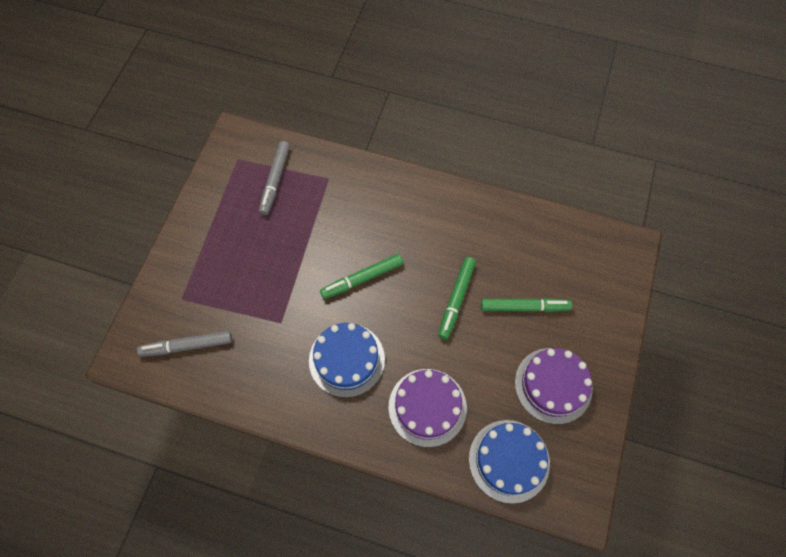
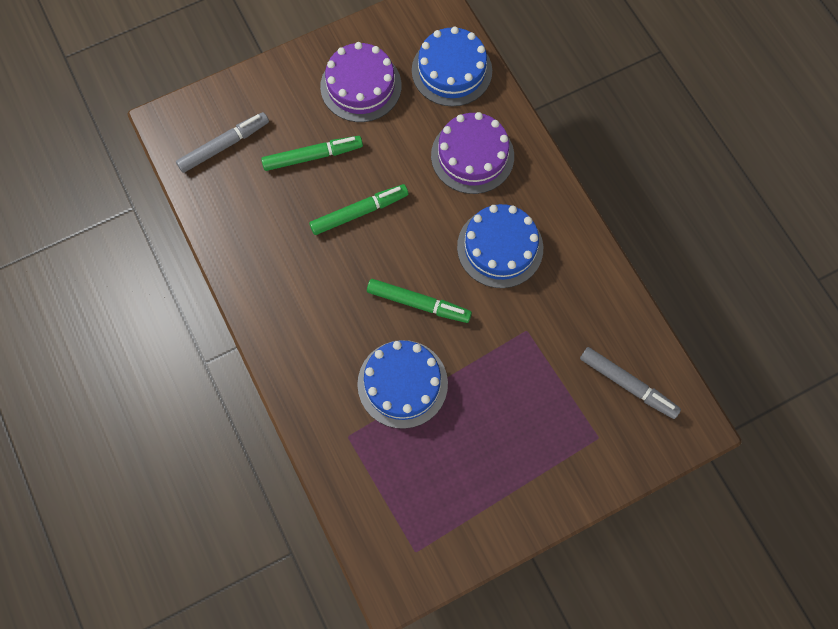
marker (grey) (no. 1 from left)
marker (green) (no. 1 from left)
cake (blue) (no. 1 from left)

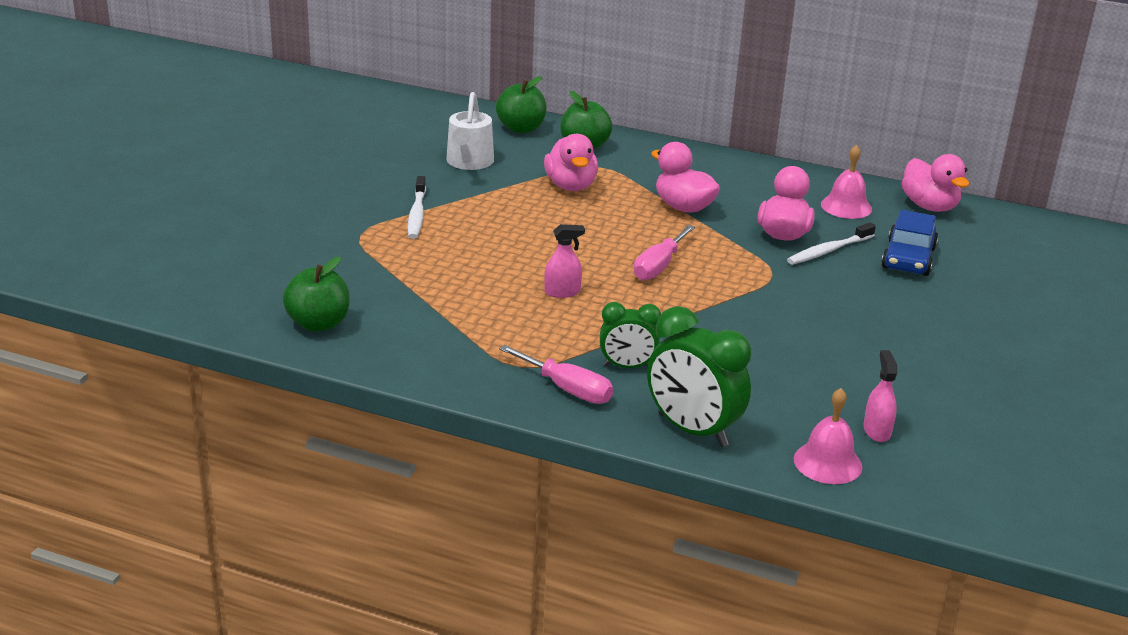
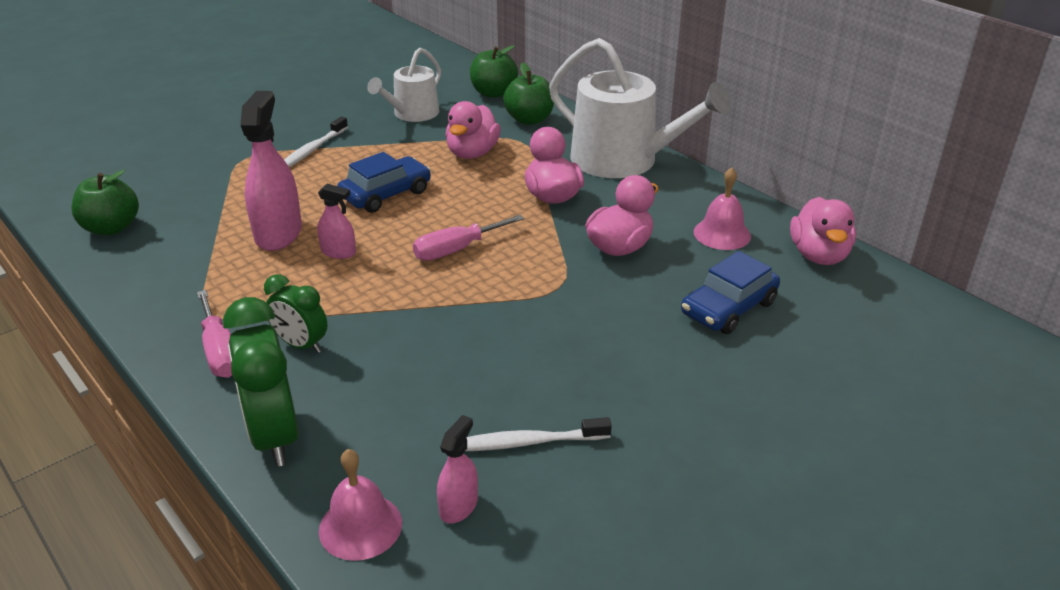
toothbrush (white) (no. 2 from left)
watering can (white) (no. 2 from left)
spray bottle (pink) (no. 1 from left)
car (blue) (no. 1 from left)

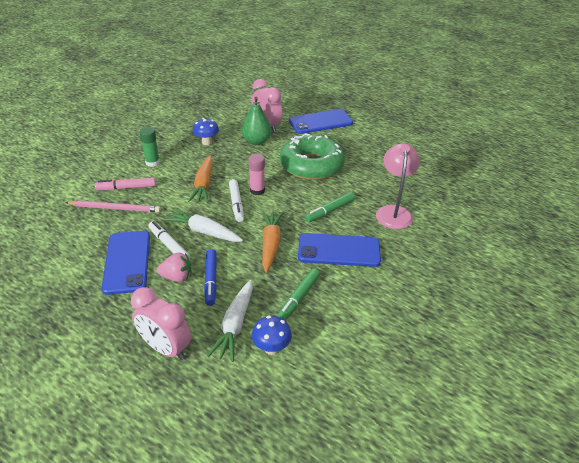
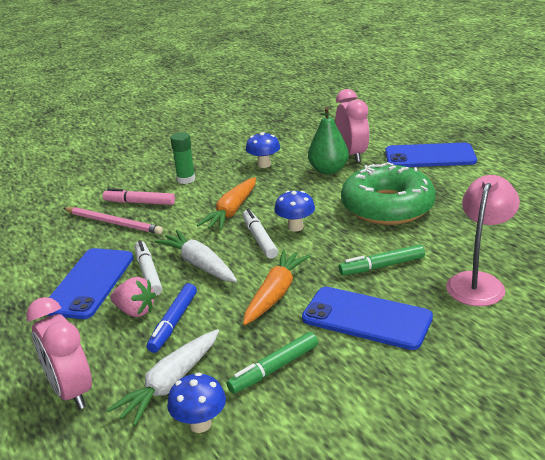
mushroom (blue) (no. 3 from left)
marker (white) (no. 2 from left)

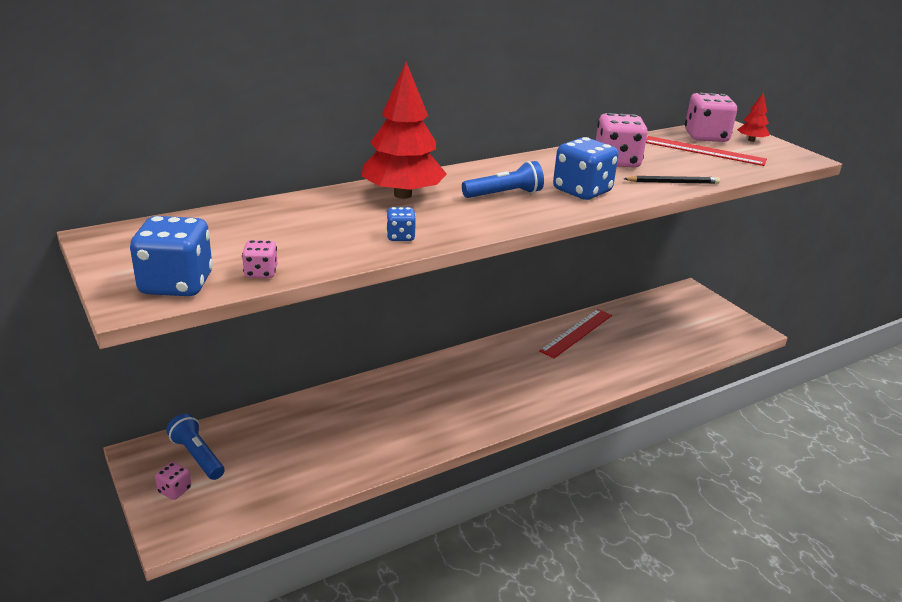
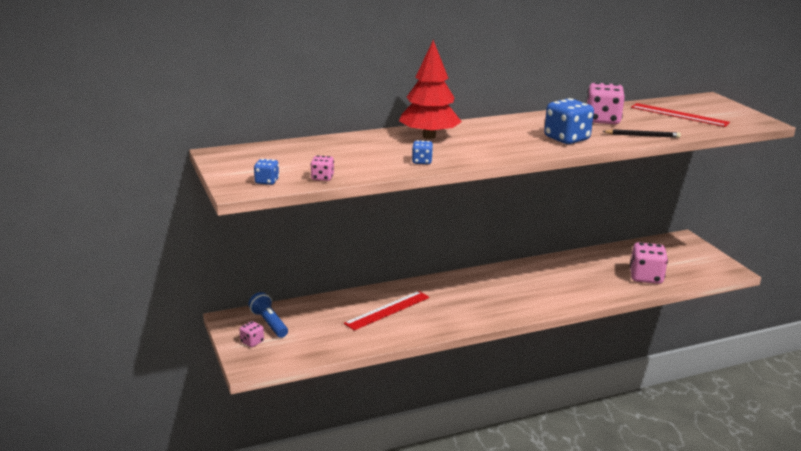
dice (pink) (no. 4 from left)
tree (red) (no. 2 from left in the first image)
flashlight (blue) (no. 2 from left in the first image)
dice (blue) (no. 1 from left)
ruler (red) (no. 1 from left)

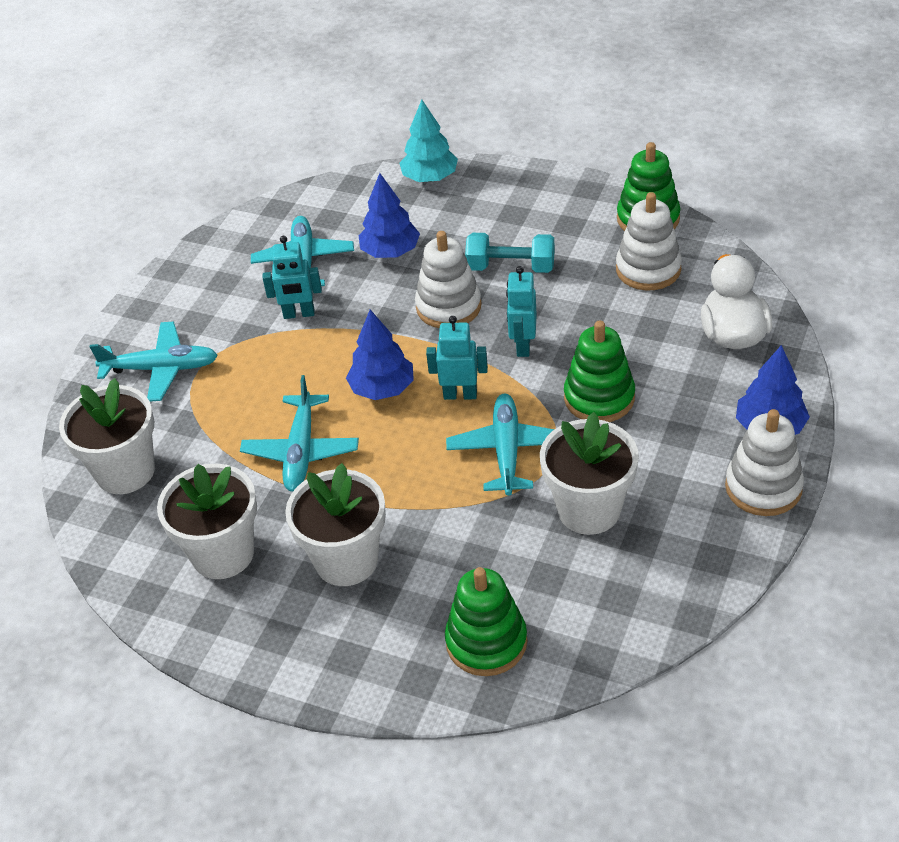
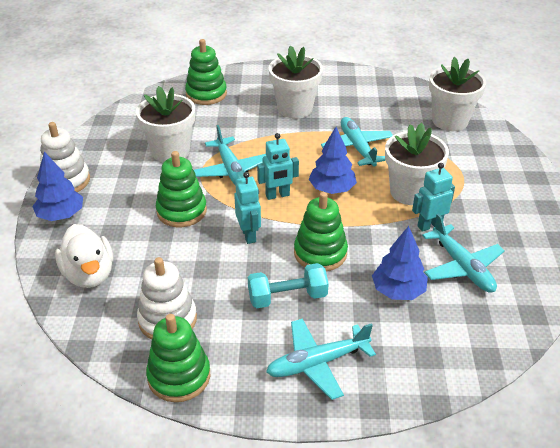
tree (turquoise)
stacking toy (green) (no. 4 from left)
plane (turquoise) (no. 2 from left)
flower pot (white) (no. 3 from left)

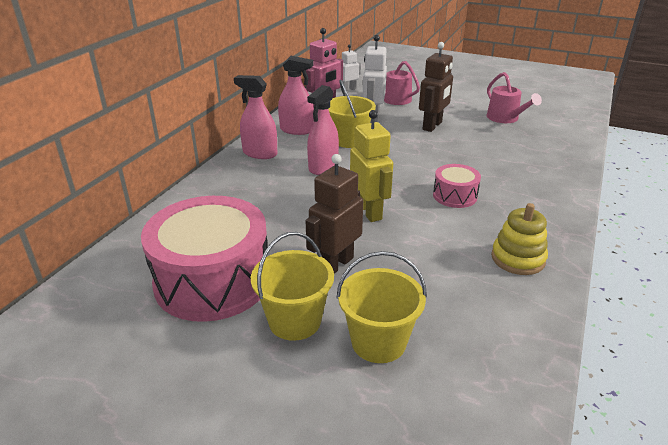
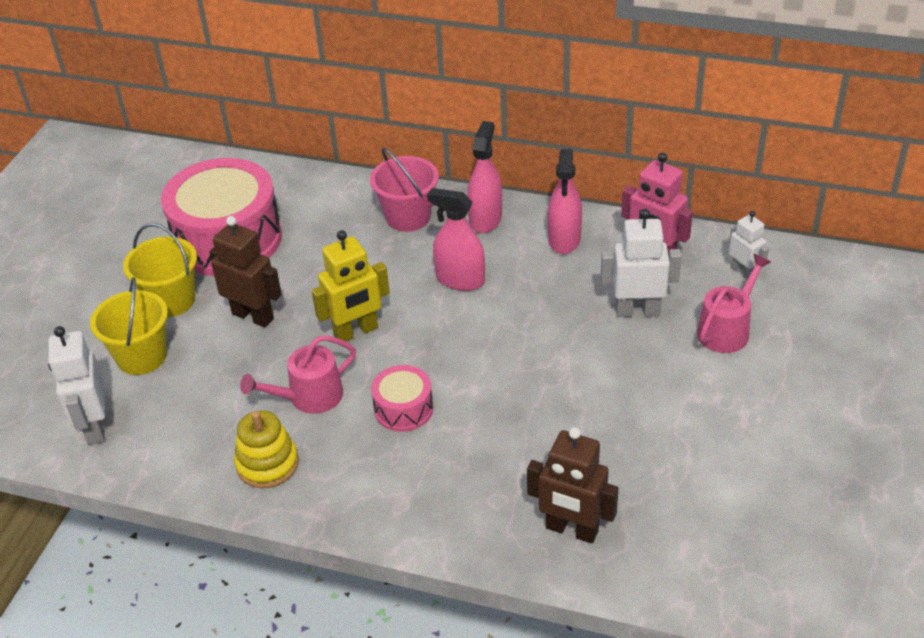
robot (brown) (no. 2 from left)
watering can (pink) (no. 1 from left)
bucket (yellow) (no. 2 from left in the first image)
bucket (pink)
robot (white) (no. 1 from left)

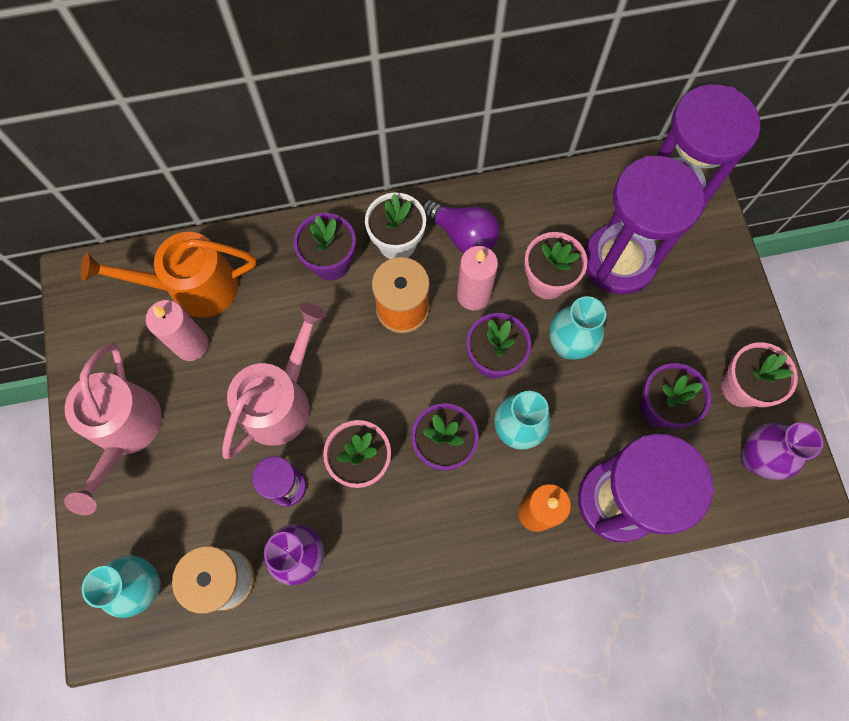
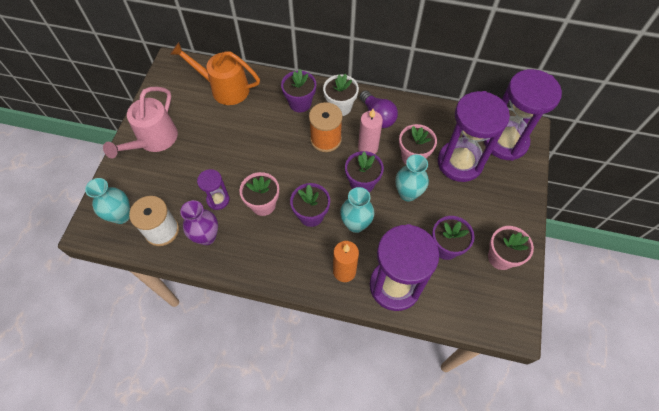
candle (pink) (no. 1 from left in the first image)
watering can (pink) (no. 2 from left in the first image)
vase (purple) (no. 2 from left in the first image)

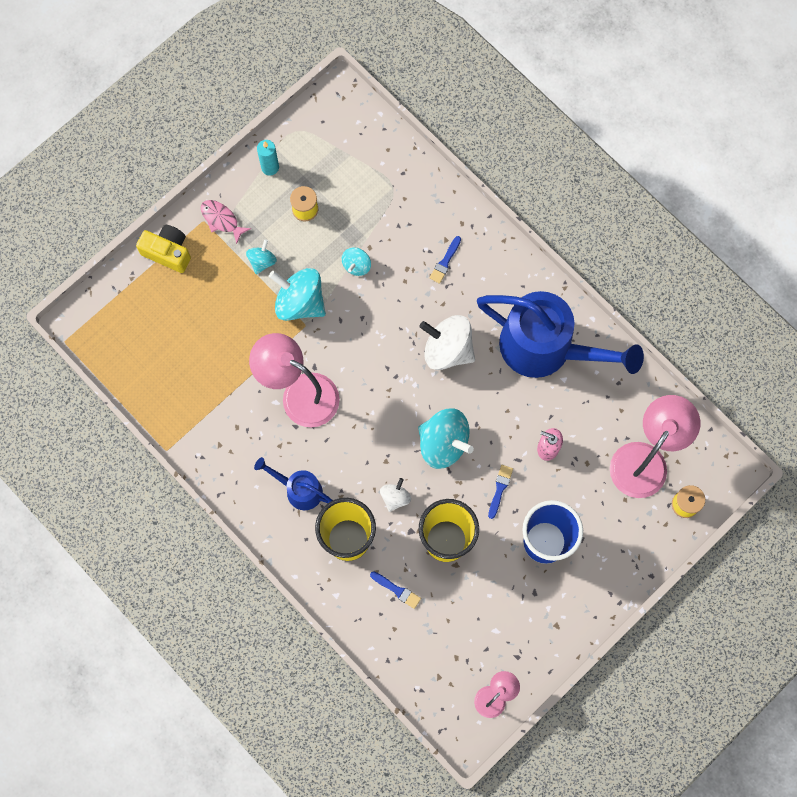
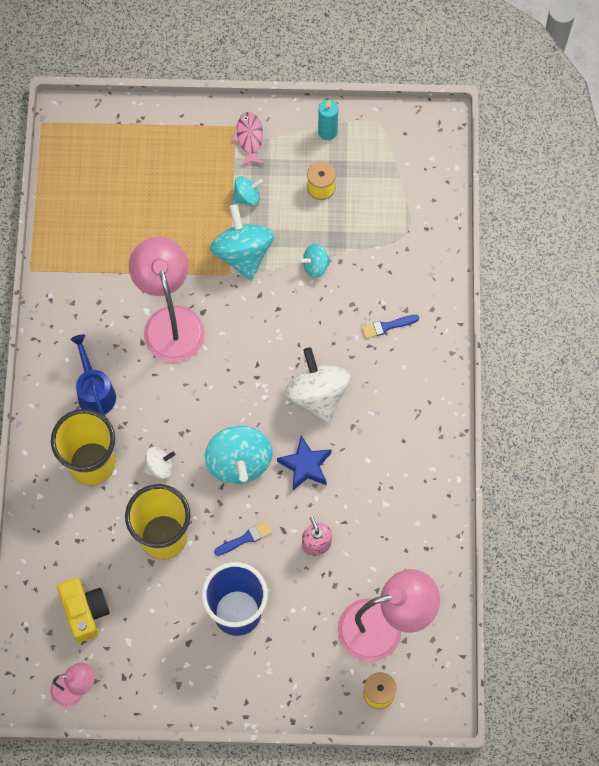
camera (yellow)
watering can (blue) (no. 2 from left in the first image)
brush (blue) (no. 1 from left in the first image)
star (blue)

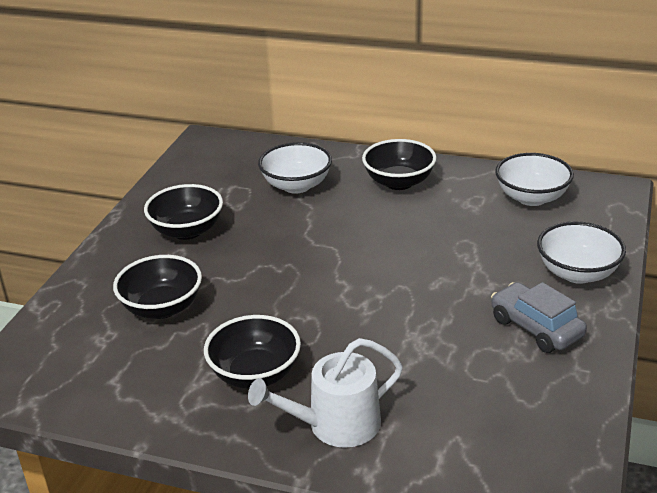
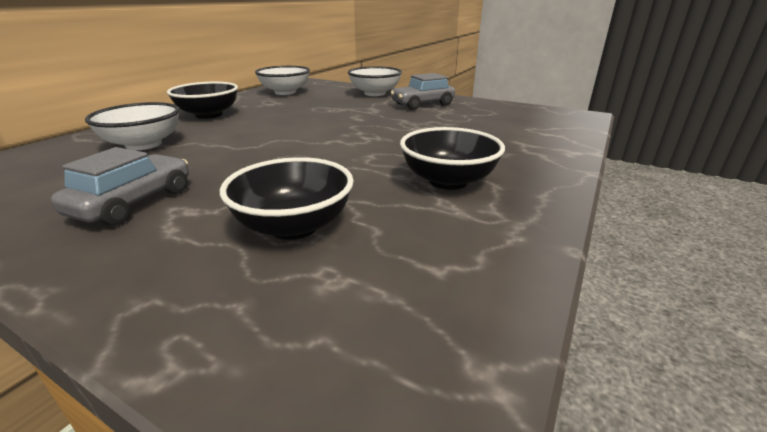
car (grey) (no. 1 from left)
watering can (white)

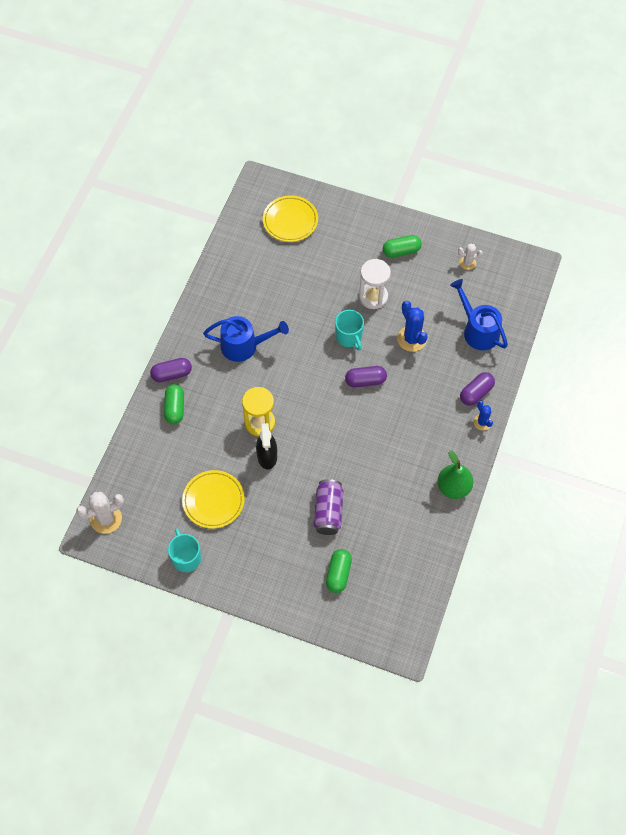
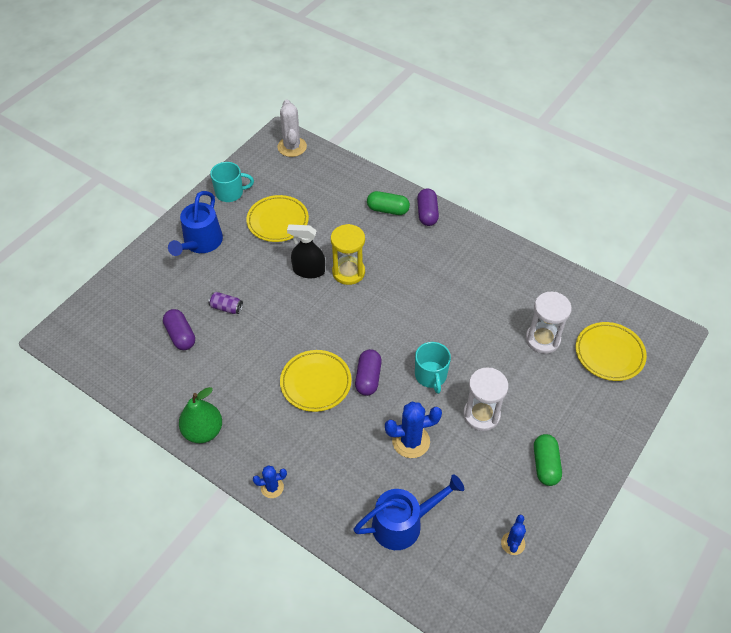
cactus (blue) (no. 3 from left)
mug (turquoise) (no. 2 from left)
watering can (blue) (no. 1 from left)
capsule (purple) (no. 1 from left)
can (purple)
capsule (green) (no. 2 from left in the first image)
hourglass (white) (no. 2 from left)
plate (yellow) (no. 2 from left)

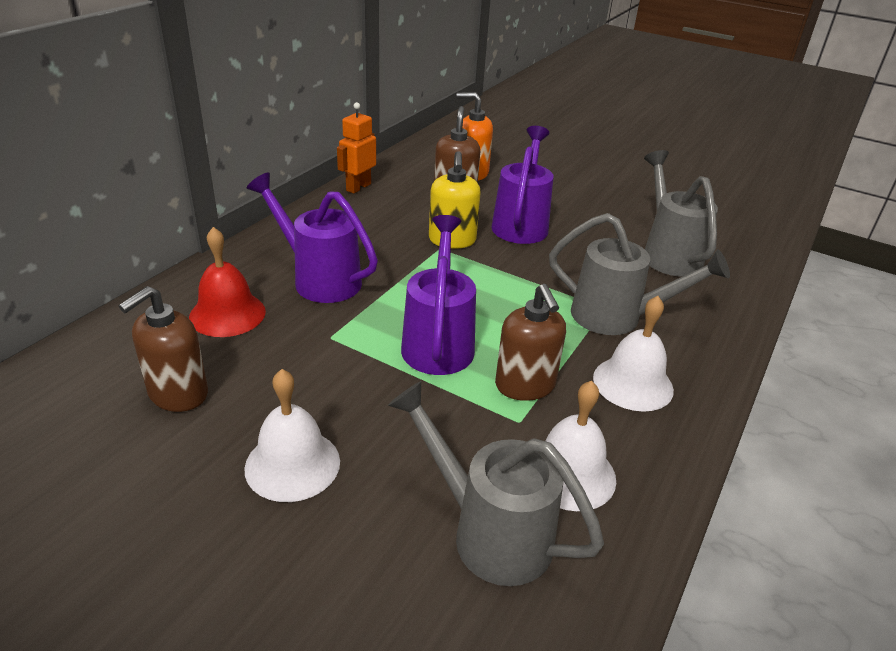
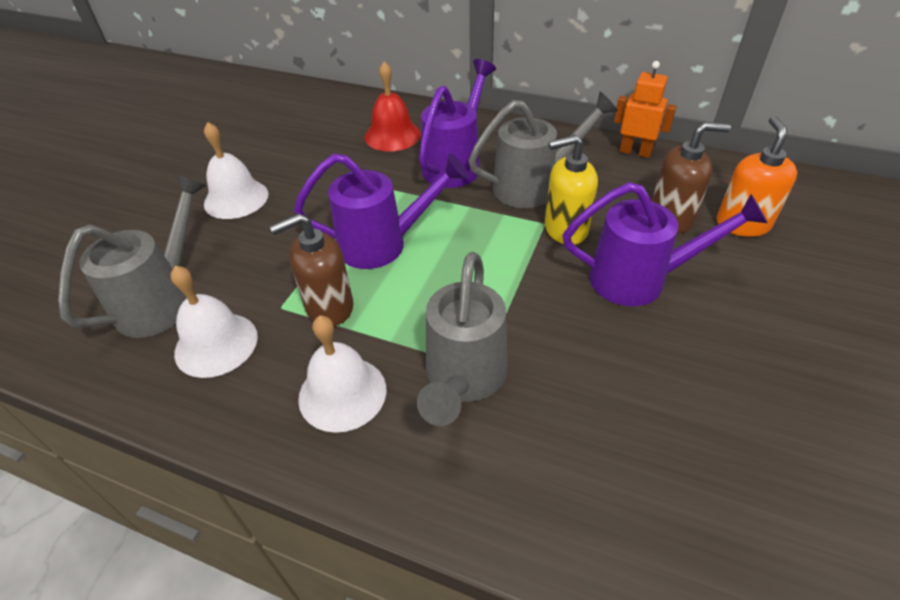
watering can (grey) (no. 3 from left)
soap dispenser (brown) (no. 1 from left in the first image)

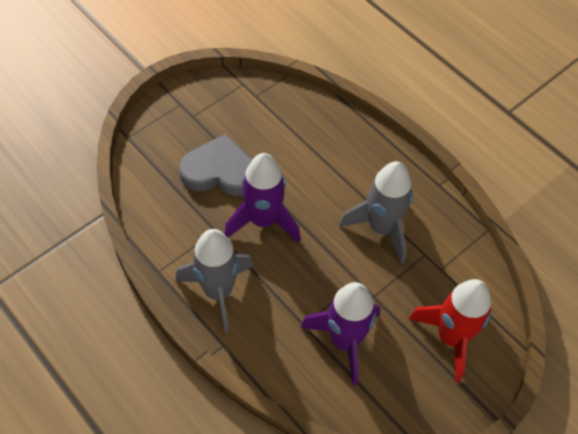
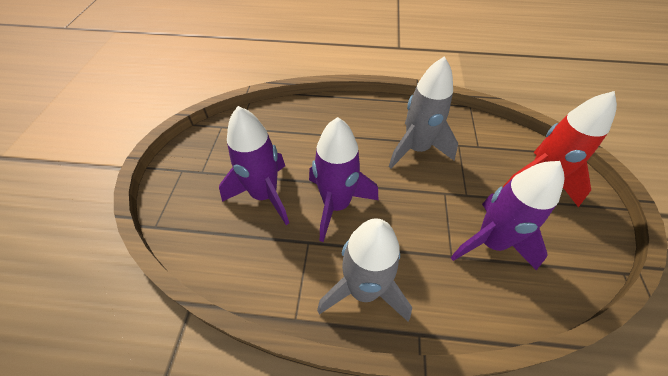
rocket (purple) (no. 1 from left)

